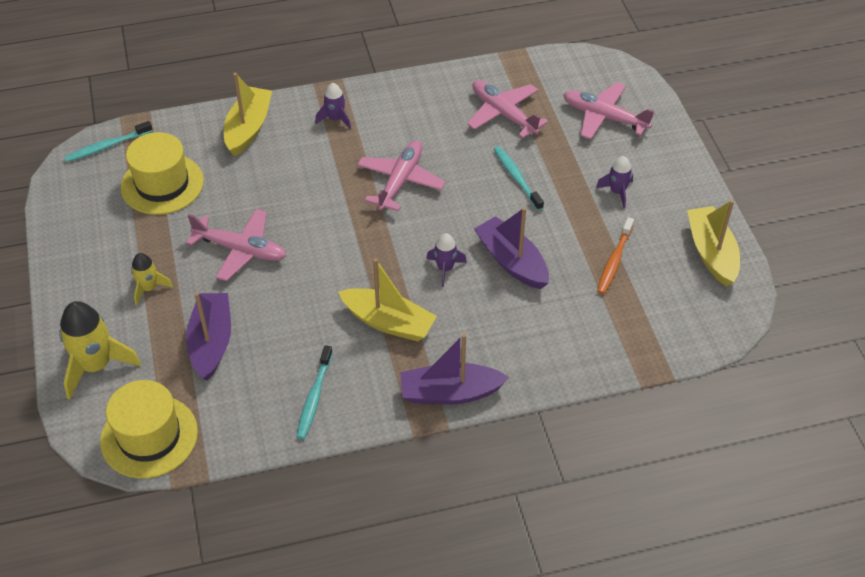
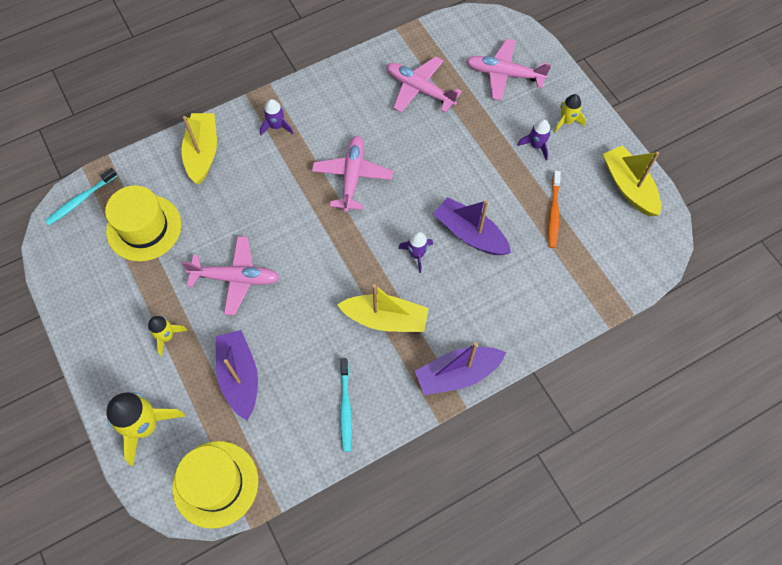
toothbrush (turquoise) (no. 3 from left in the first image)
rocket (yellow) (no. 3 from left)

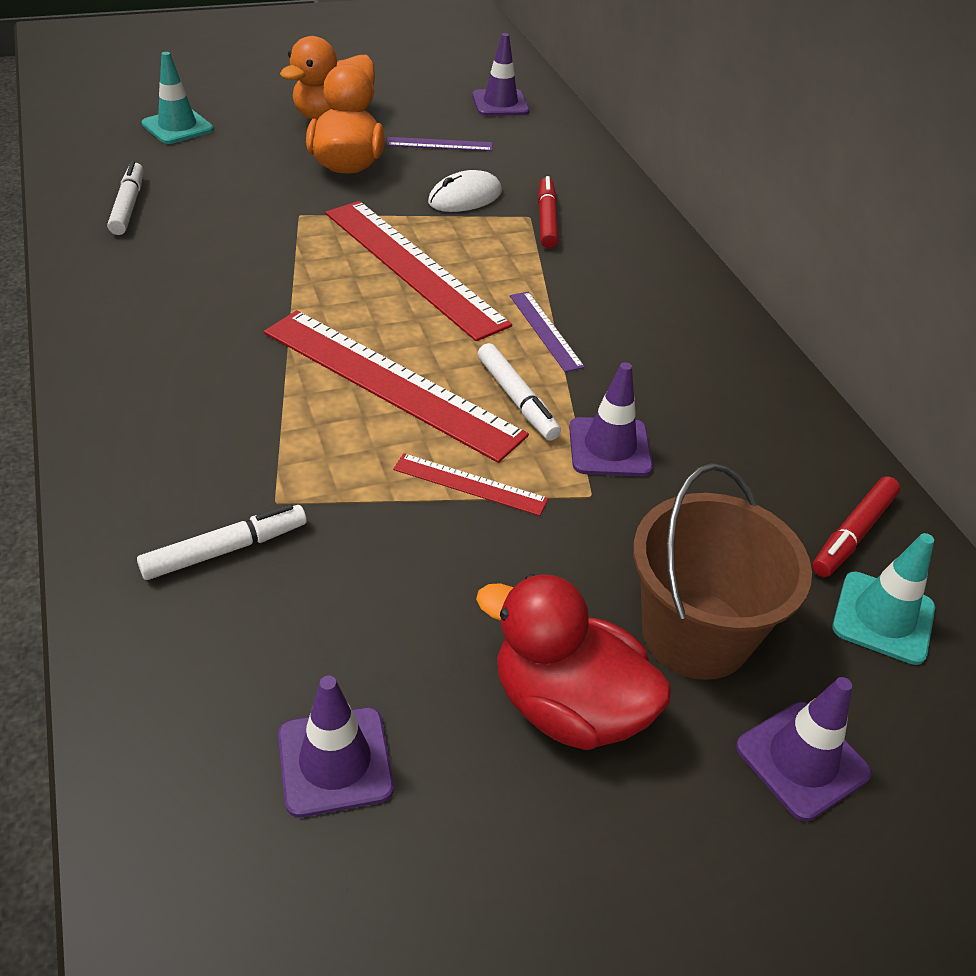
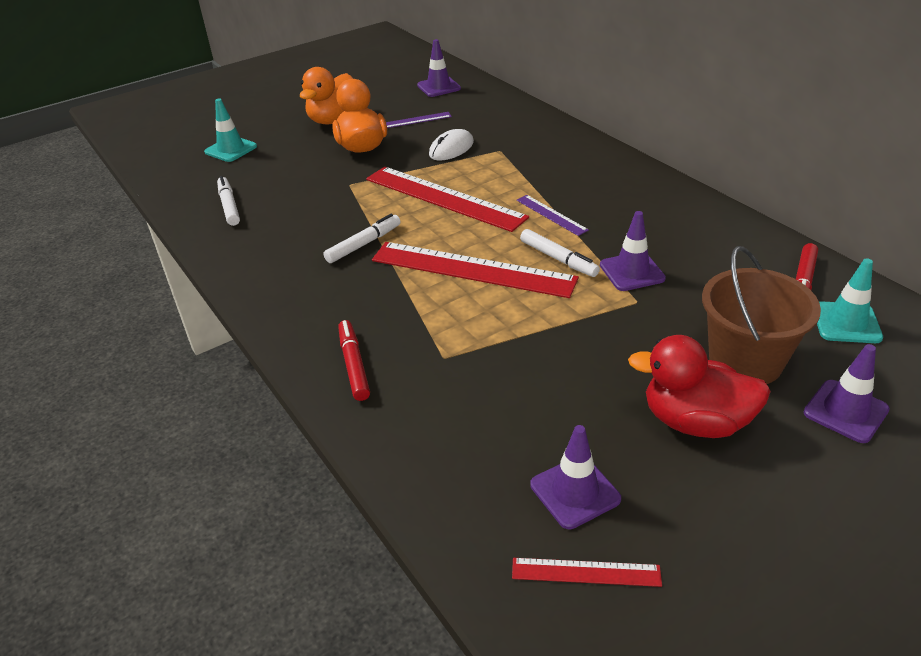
marker (red) (no. 1 from left)
ruler (red) (no. 3 from left)
marker (white) (no. 2 from left)

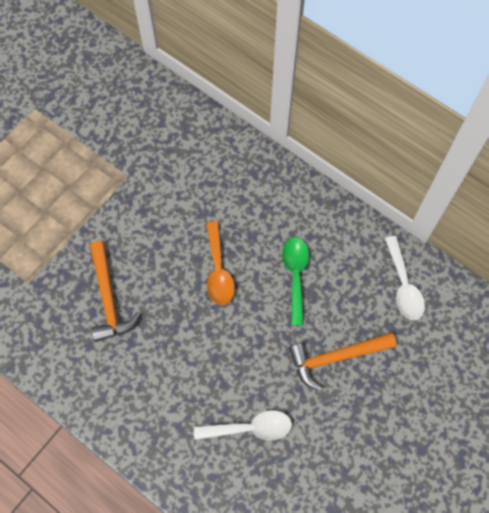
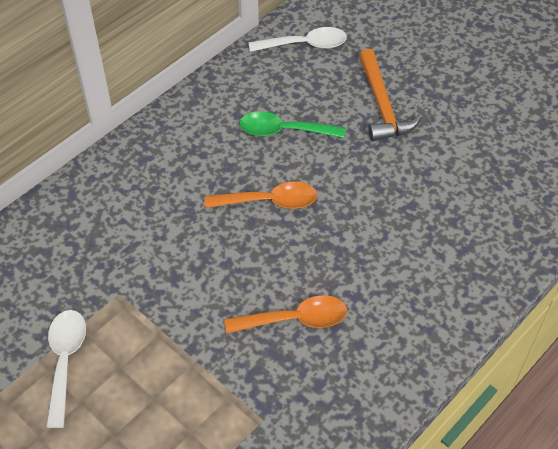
spoon (orange) (no. 2 from left)
spoon (white) (no. 1 from left)

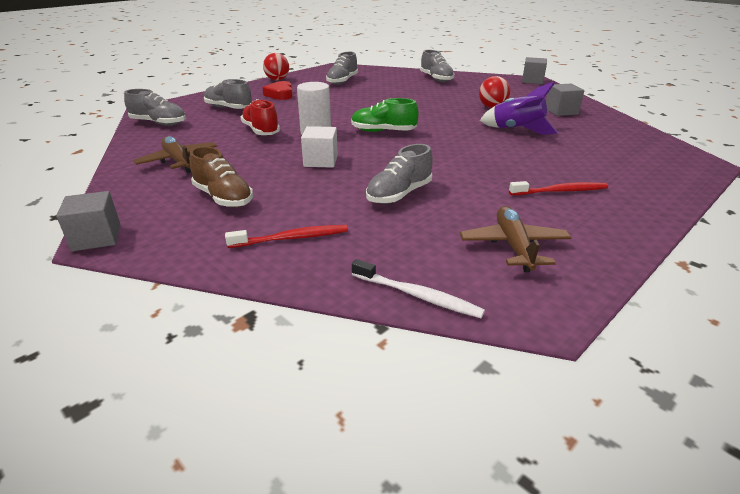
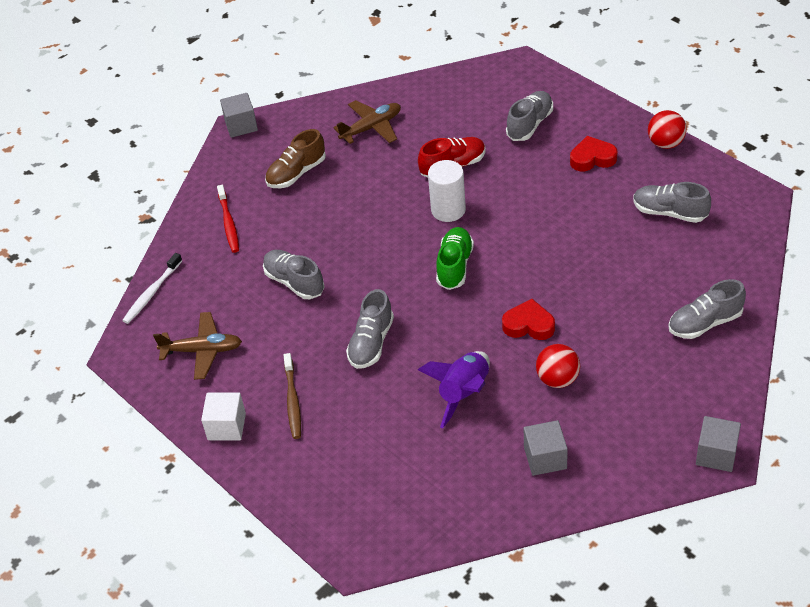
shoe (grey) (no. 2 from left)
cube (white)
toothbrush (brown)
heart (red) (no. 1 from left)

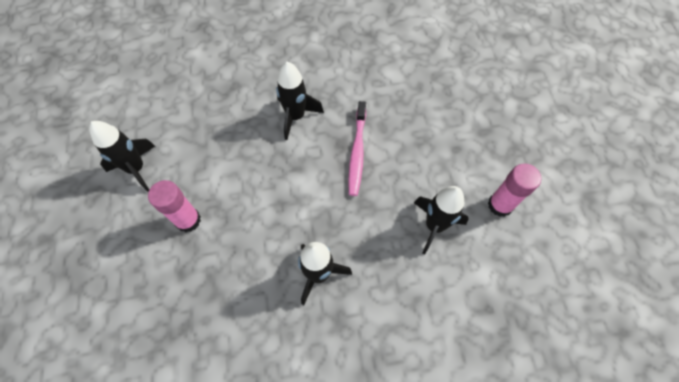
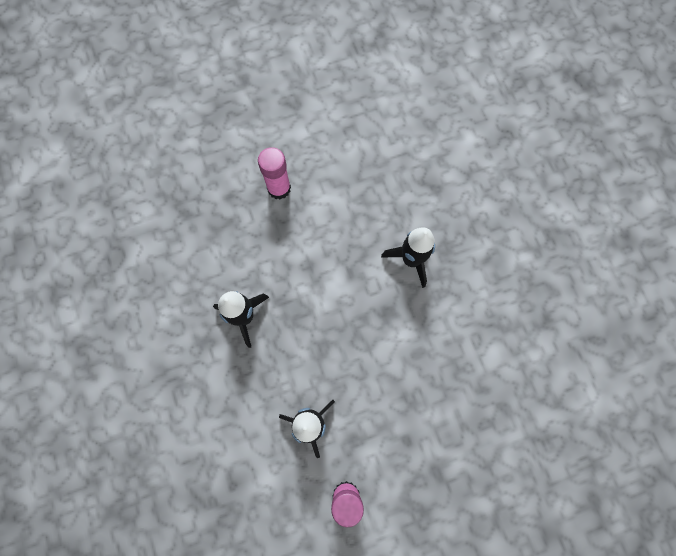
toothbrush (pink)
rocket (black) (no. 1 from left in the first image)

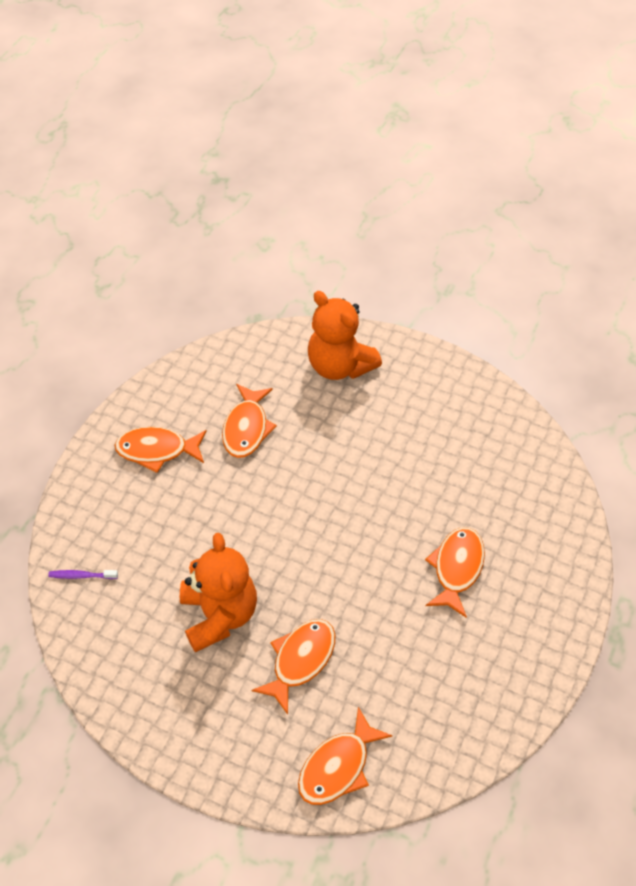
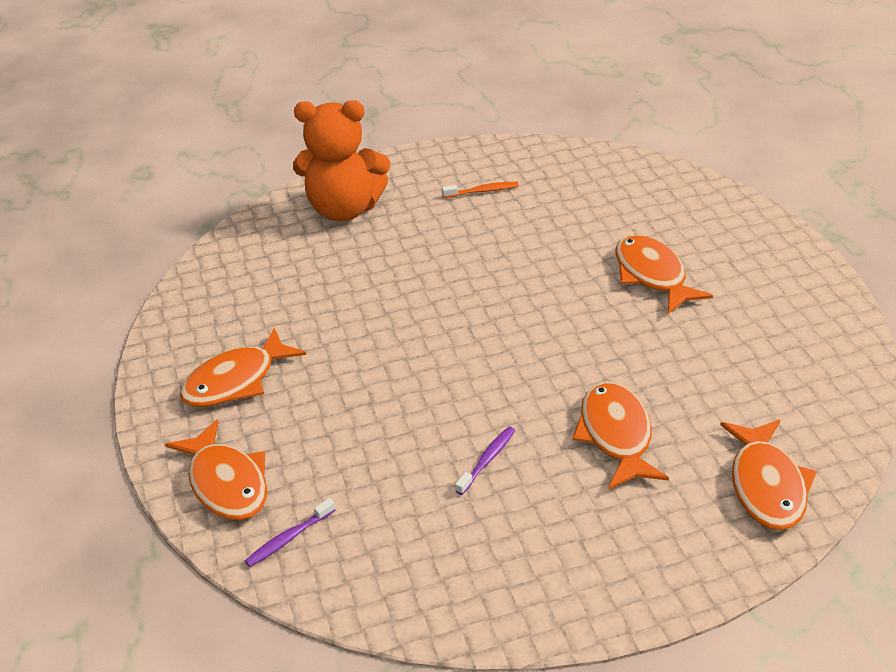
fish (orange) (no. 1 from left)
toothbrush (purple) (no. 2 from left)
toothbrush (orange)

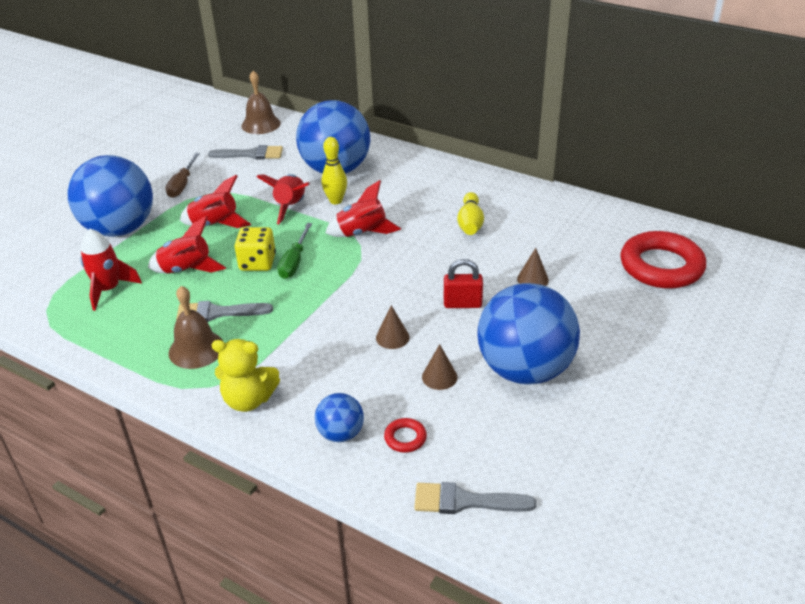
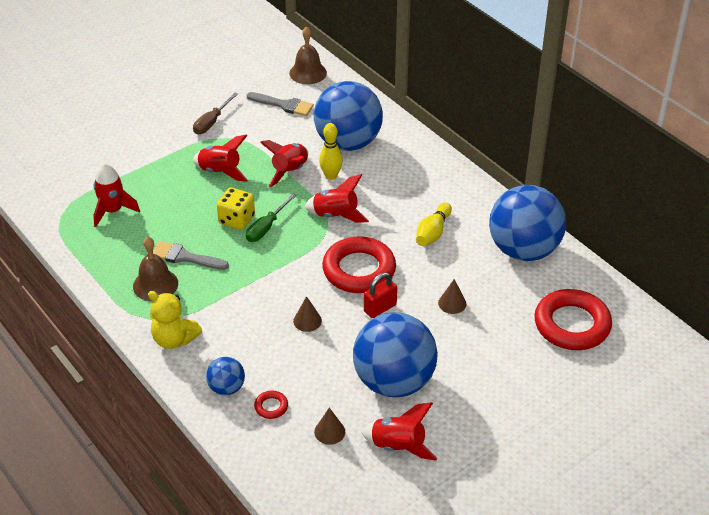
ball (blue) (no. 4 from left)
rocket (red) (no. 5 from left)
padlock (red)
cone (brown) (no. 2 from left)
brush (grey) (no. 3 from left in the first image)
ring (red) (no. 2 from left)

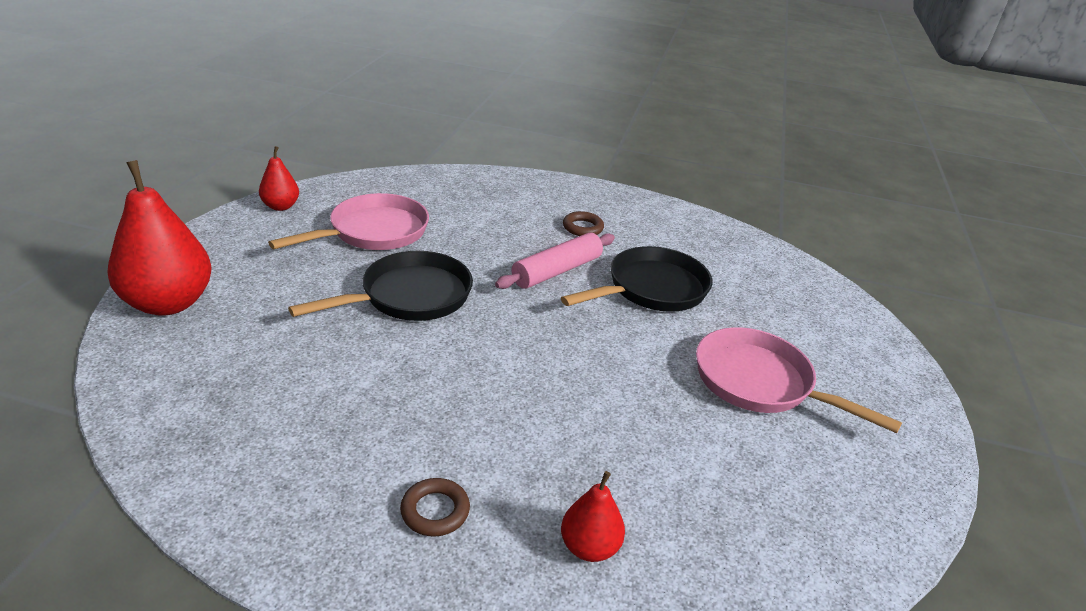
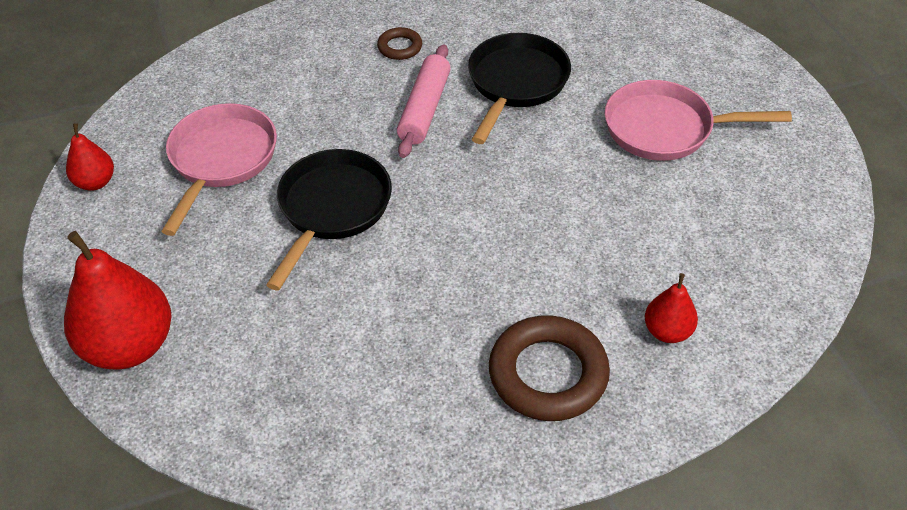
ring (brown) (no. 2 from left)

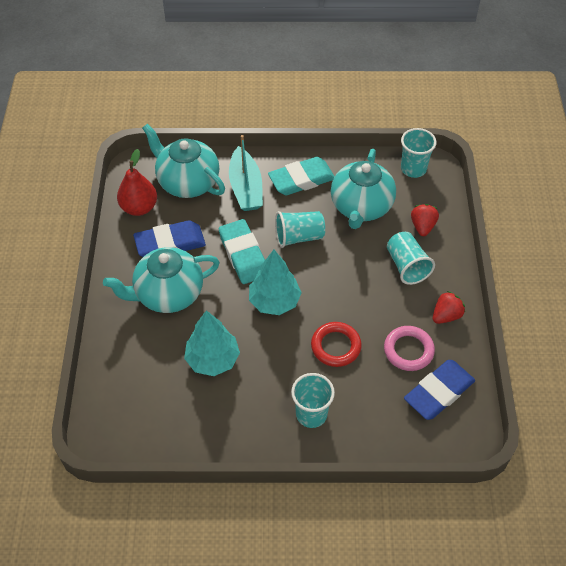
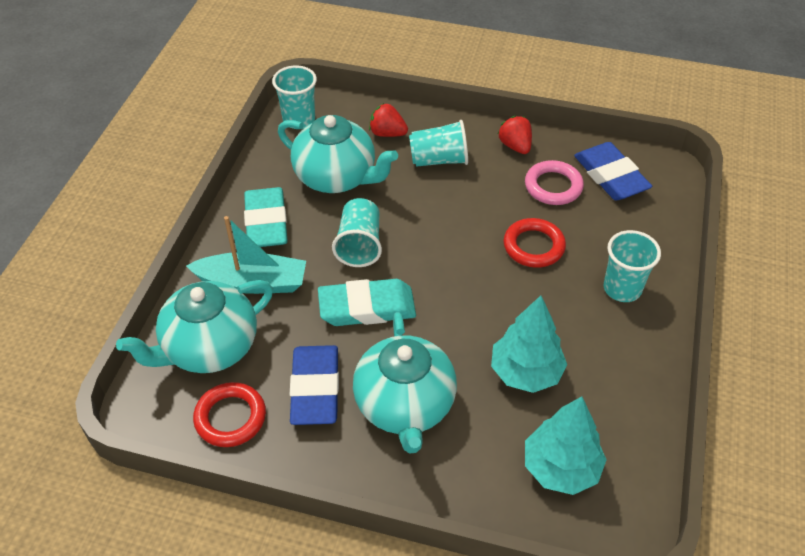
ring (red) (no. 1 from left)
tree (turquoise) (no. 2 from left)

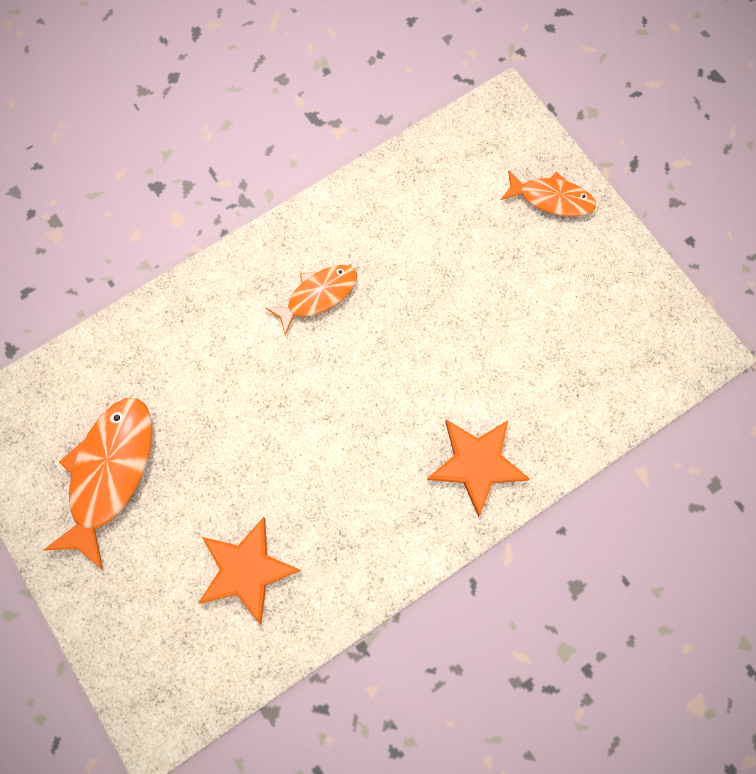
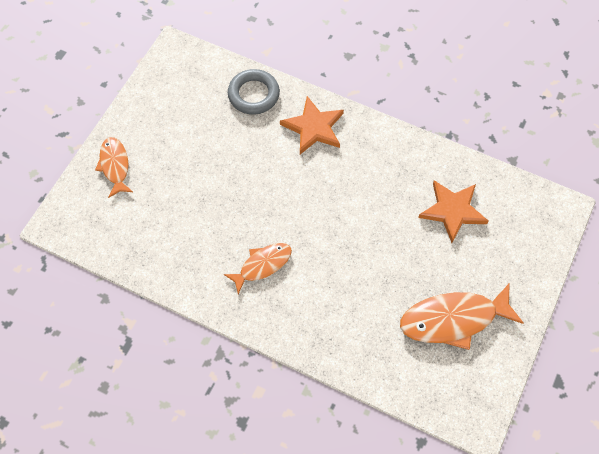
fish (orange) (no. 2 from left)
ring (grey)

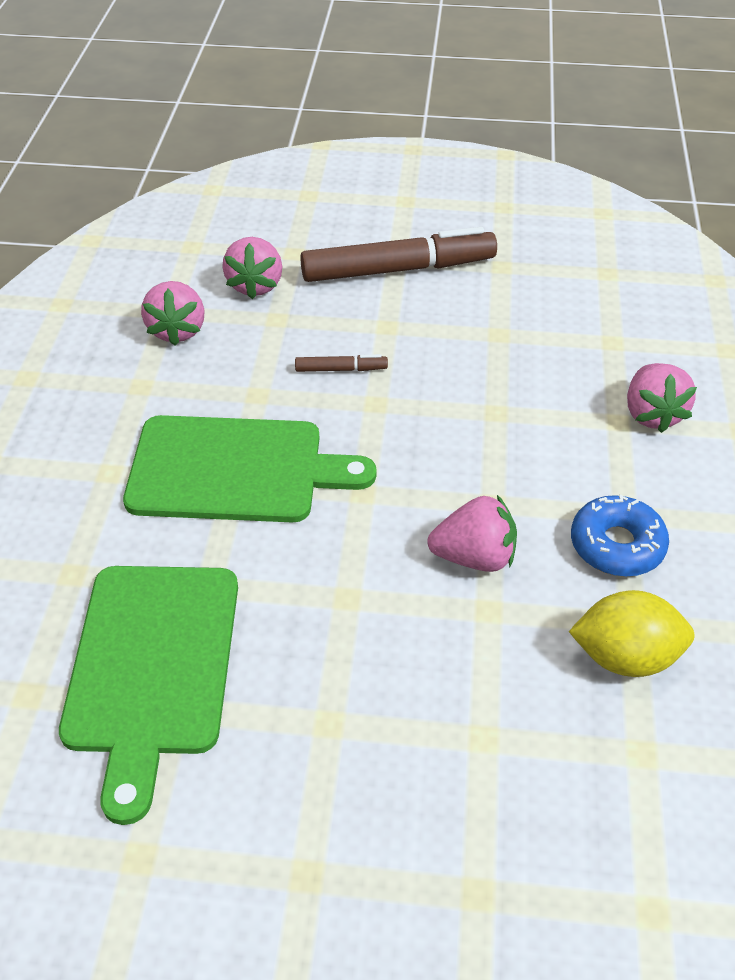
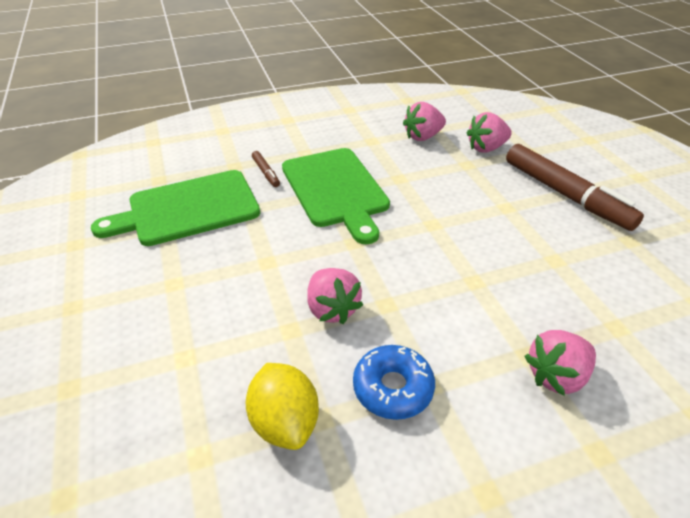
marker (brown) (no. 1 from left)

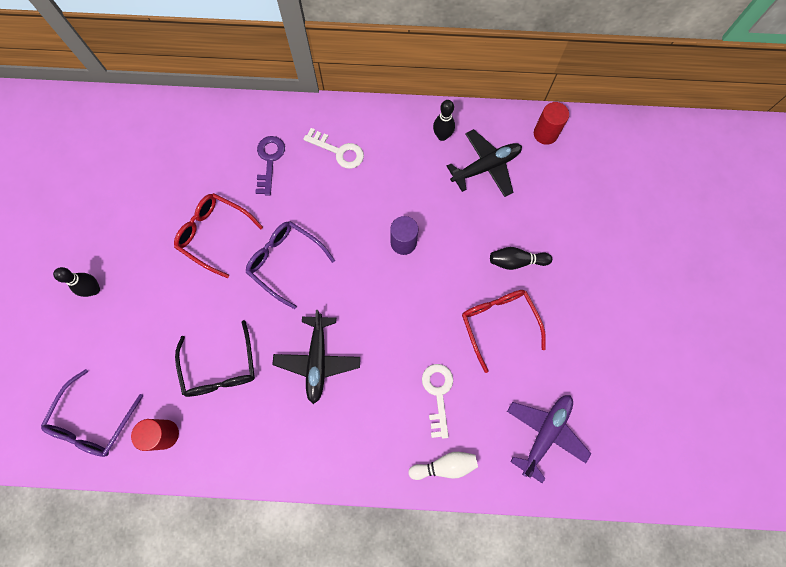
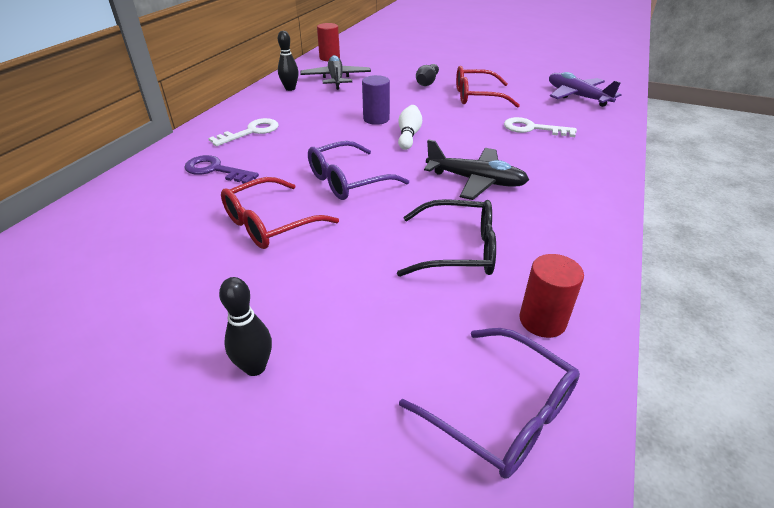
bowling pin (white)

